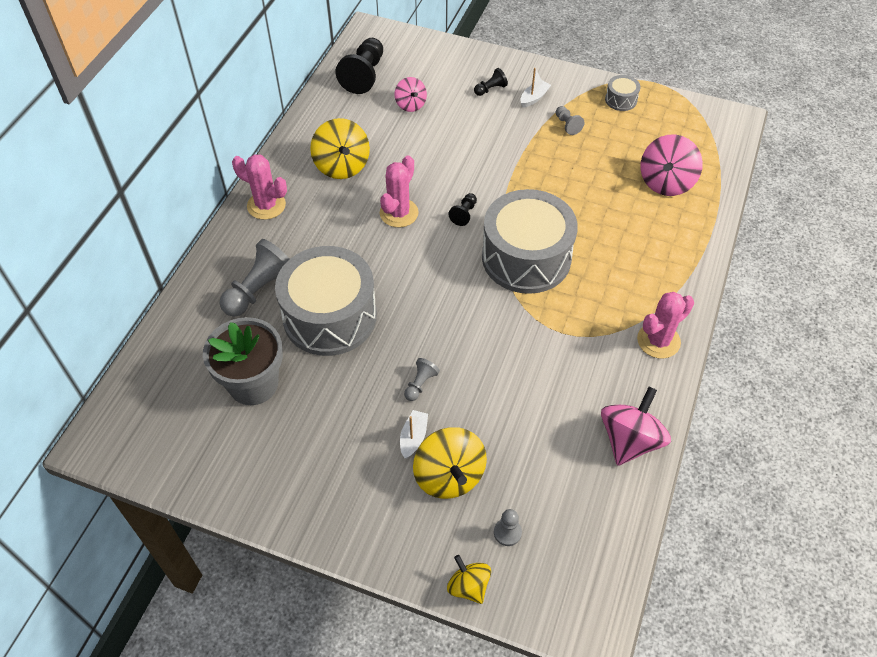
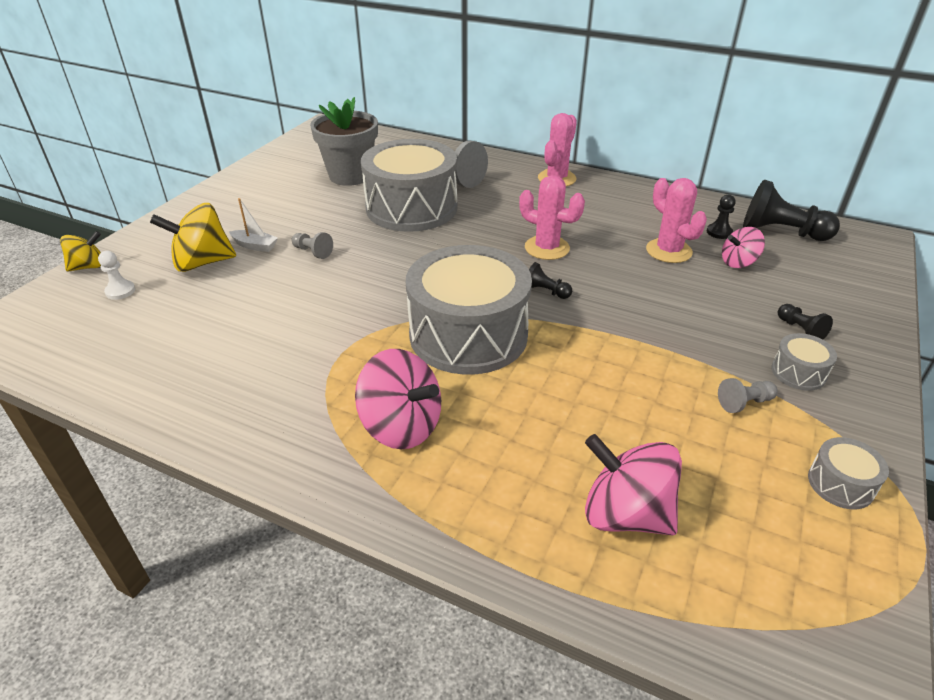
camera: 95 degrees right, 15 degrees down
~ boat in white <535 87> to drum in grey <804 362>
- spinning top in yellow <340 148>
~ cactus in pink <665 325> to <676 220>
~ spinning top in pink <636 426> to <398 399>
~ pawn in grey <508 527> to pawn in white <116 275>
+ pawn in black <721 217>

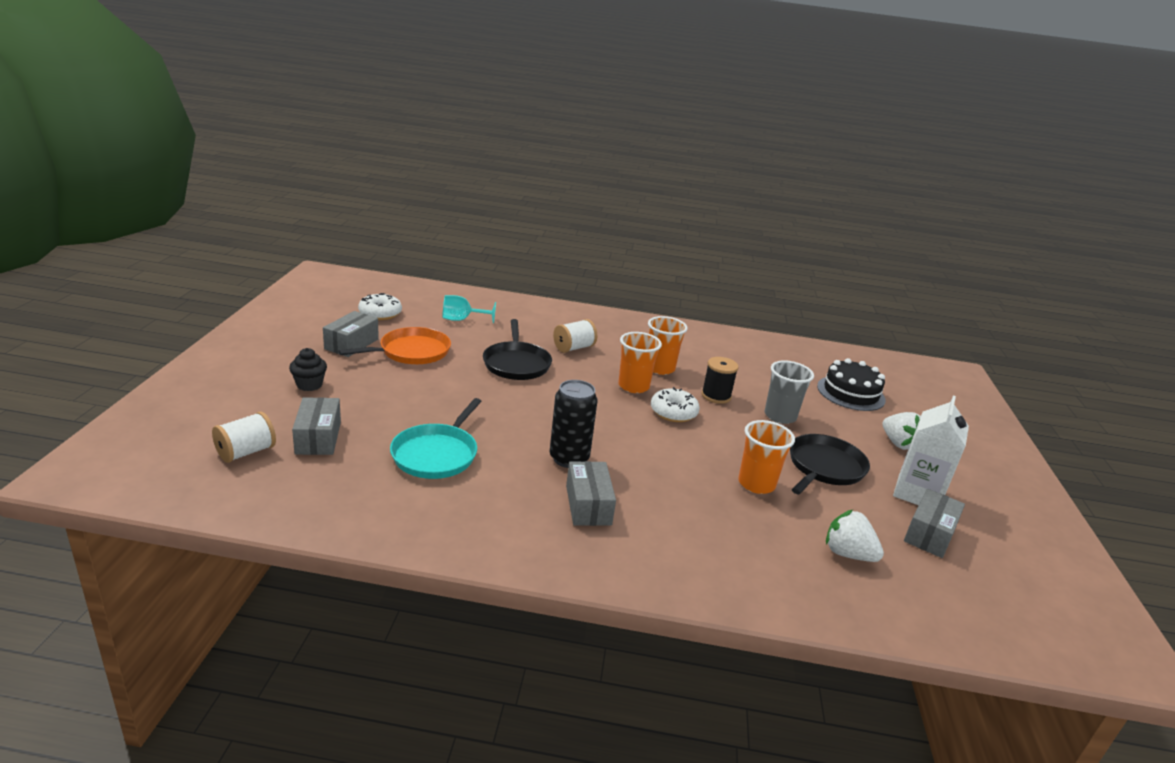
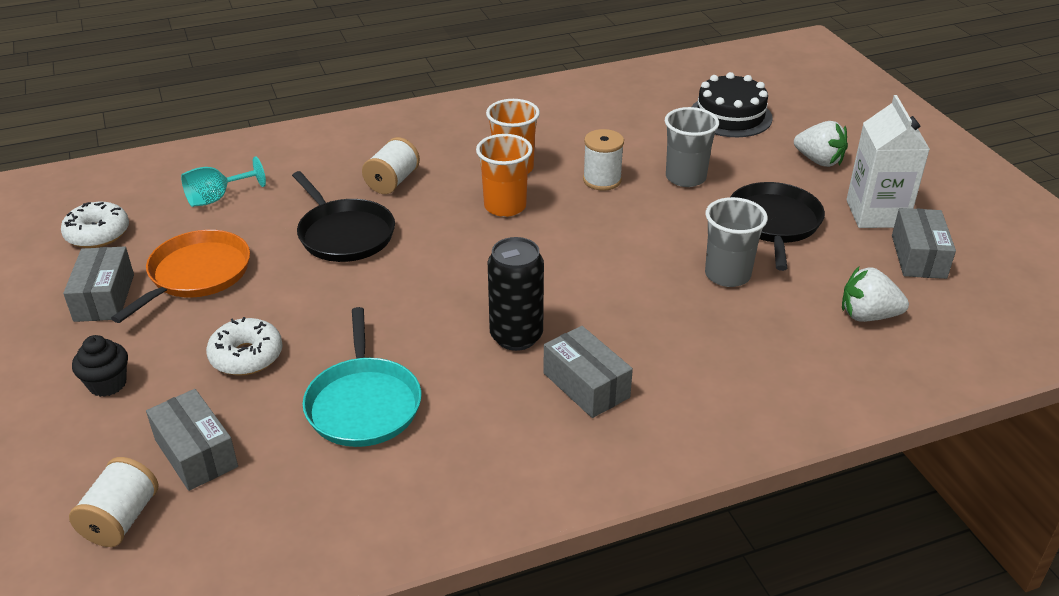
camera: 25 degrees left, 10 degrees up
~ spool in black <720 380> to spool in white <603 160>
~ donut in white <675 404> to <244 346>
~ cup in orange <766 457> to cup in grey <736 242>

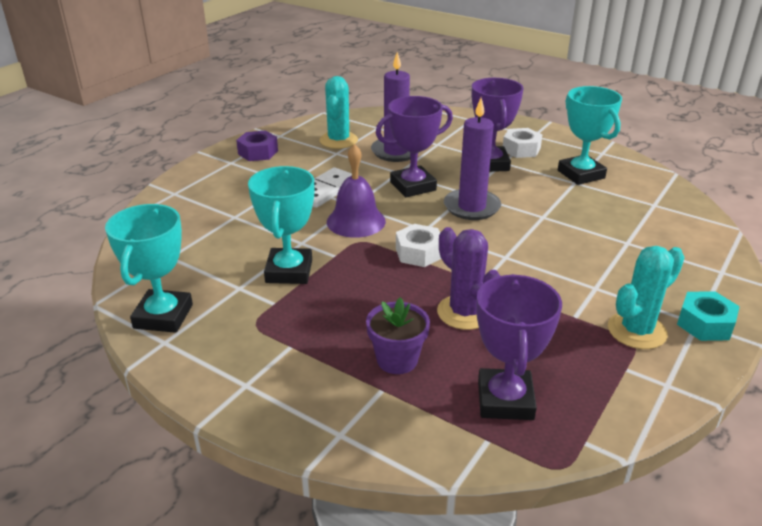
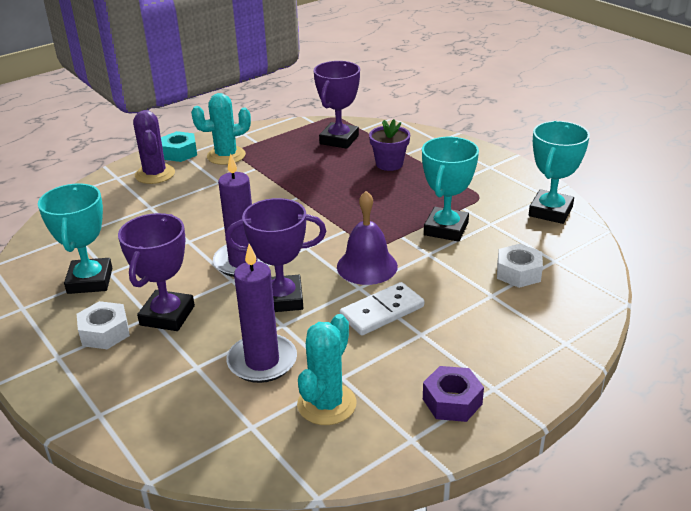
camera: 160 degrees left, 0 degrees up
~ nut in white <418 245> to <520 266>
~ cactus in purple <468 278> to <154 147>

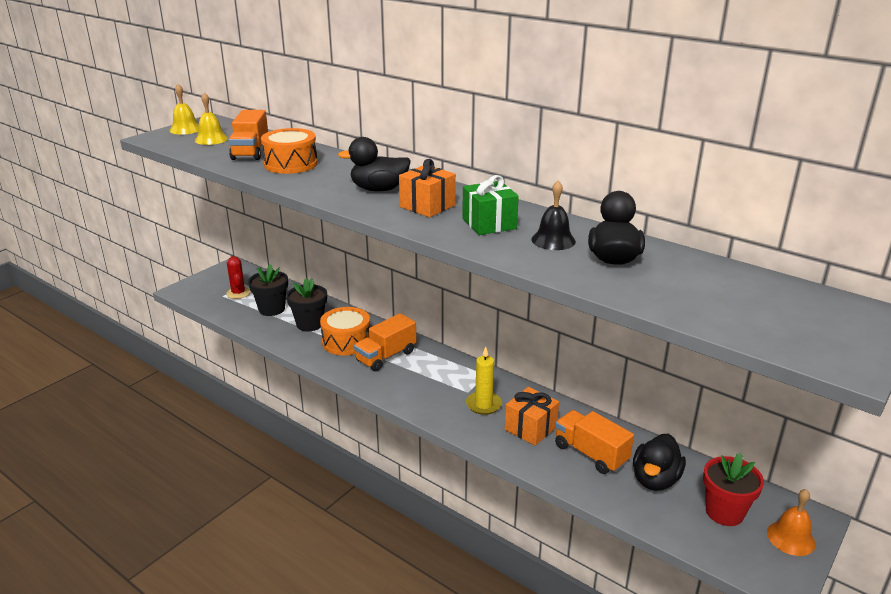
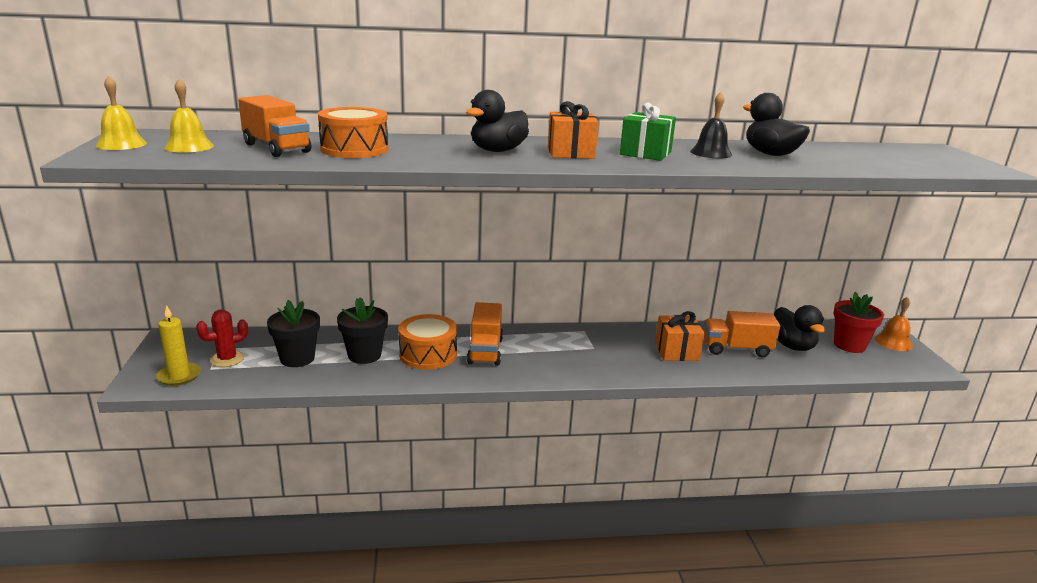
camera: 45 degrees left, 5 degrees down
~ cactus in red <238 277> = <222 338> 60 degrees counterclockwise
~ candle in yellow <484 381> to <178 345>

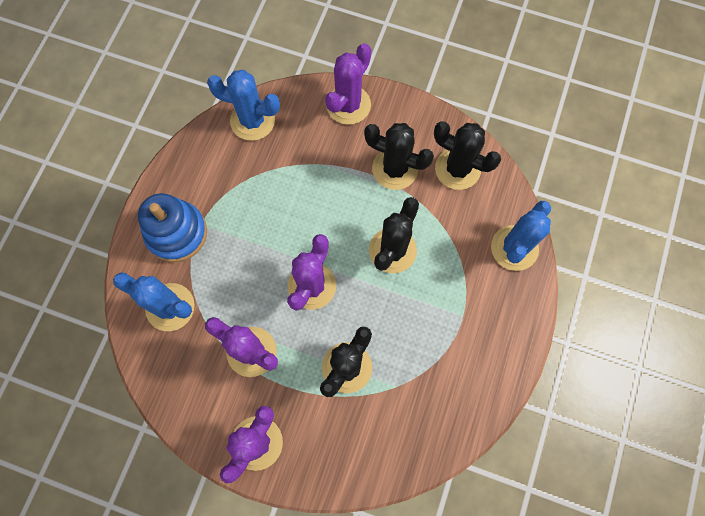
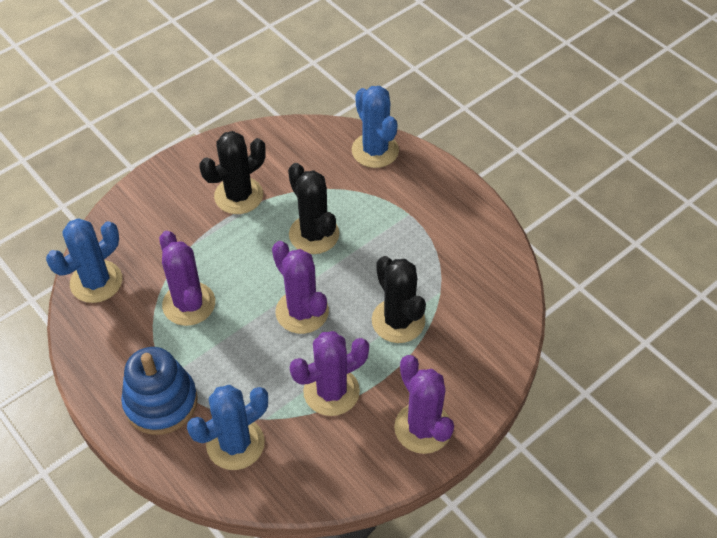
camera: 60 degrees left, 20 degrees down
~ cactus in purple <348 84> to <187 278>
- cactus in black <467 155>

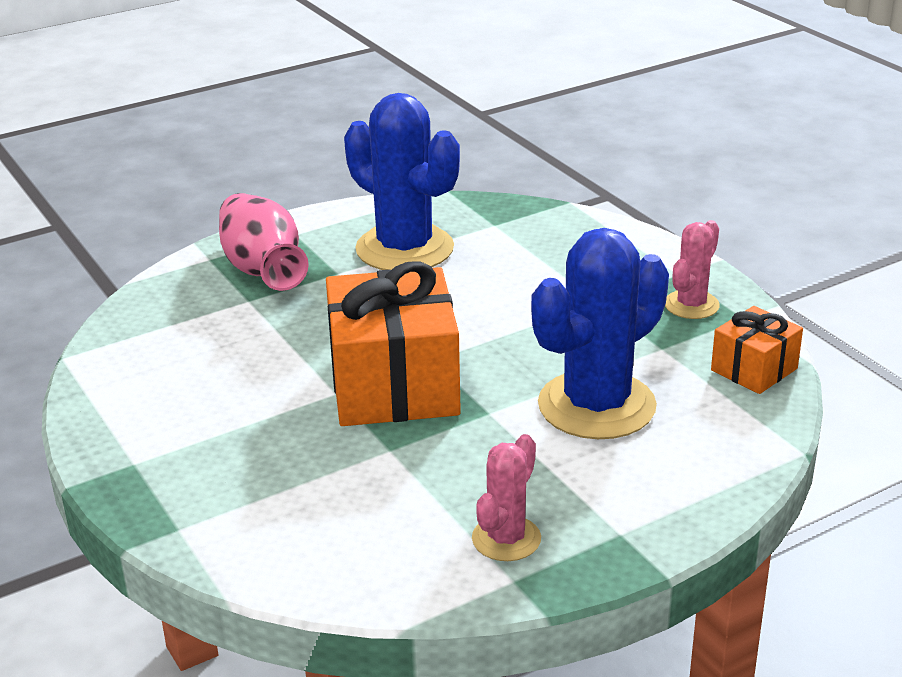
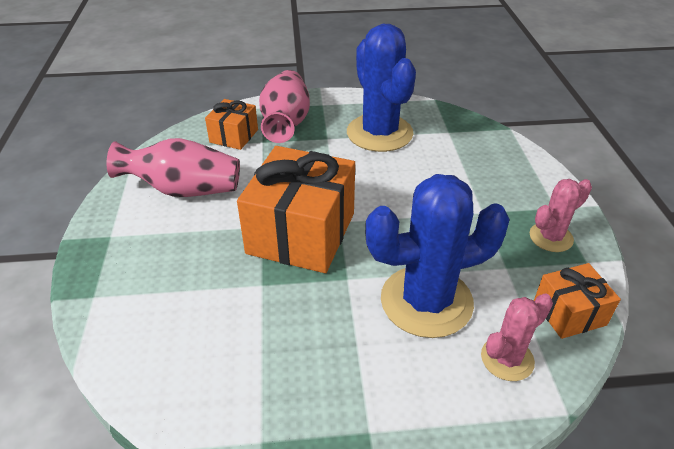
camera: 25 degrees right, 10 degrees up
~ cactus in pink <506 497> to <517 337>
+ gift in orange <231 124>
+ vase in pink <173 167>

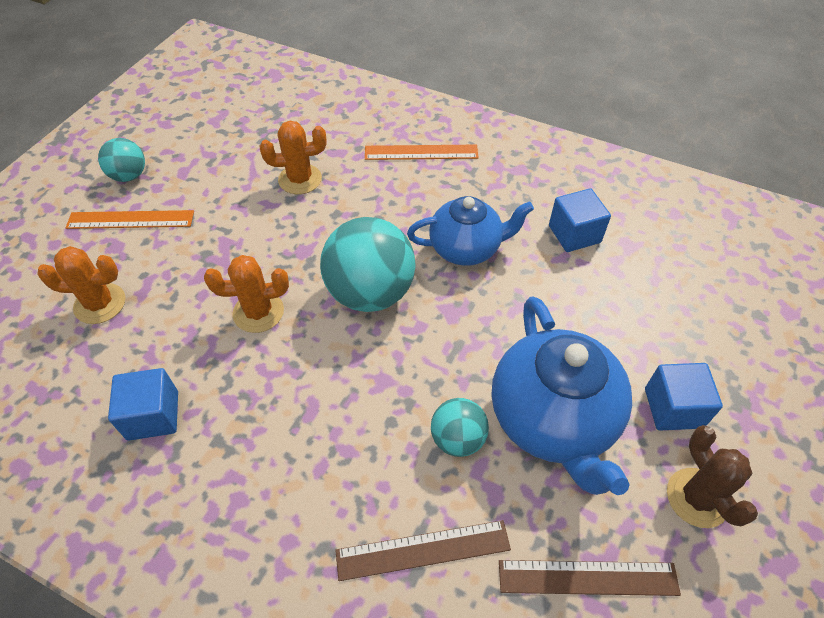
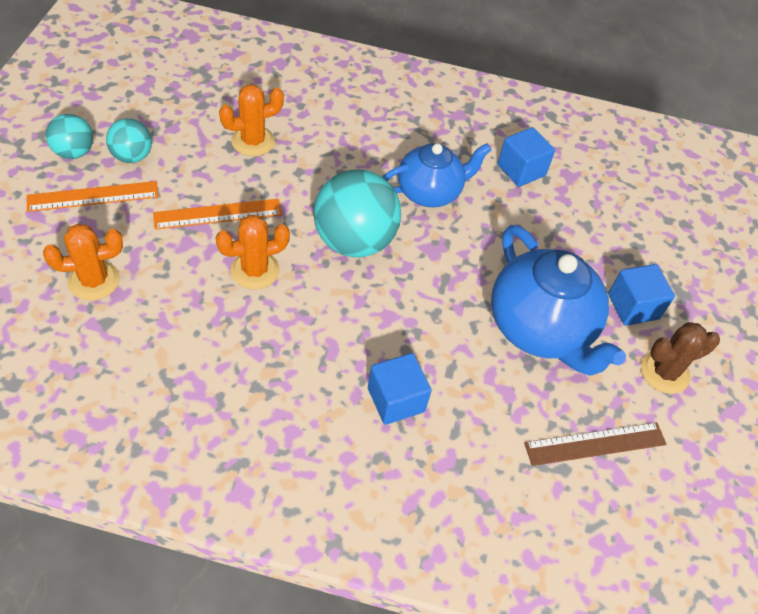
camera: 20 degrees left, 0 degrees up
~ ruler in orange <422 152> to <217 214>
~ cube in blue <143 404> to <400 389>
~ ball in turquoise <460 427> to <129 140>
~ cactus in brown <712 476> = <680 358> 75 degrees counterclockwise
- ruler in brown <423 550>

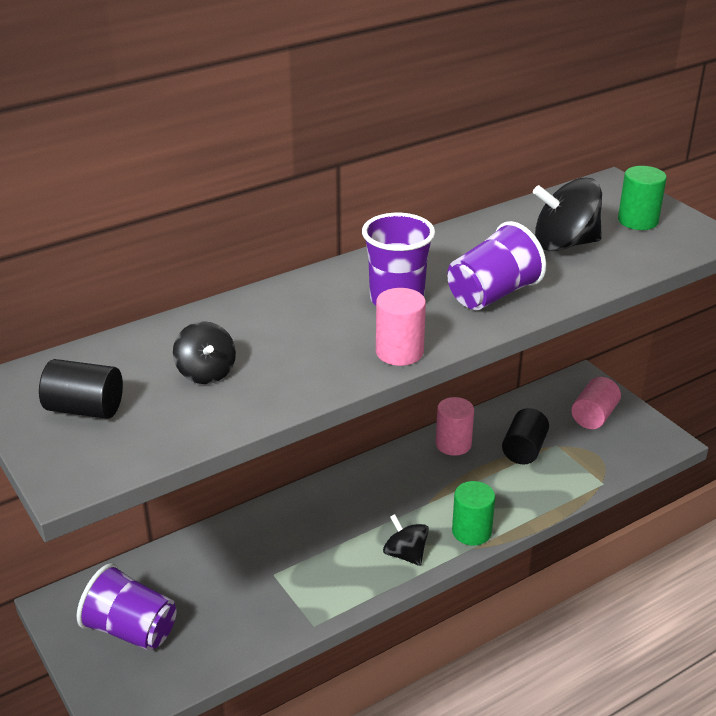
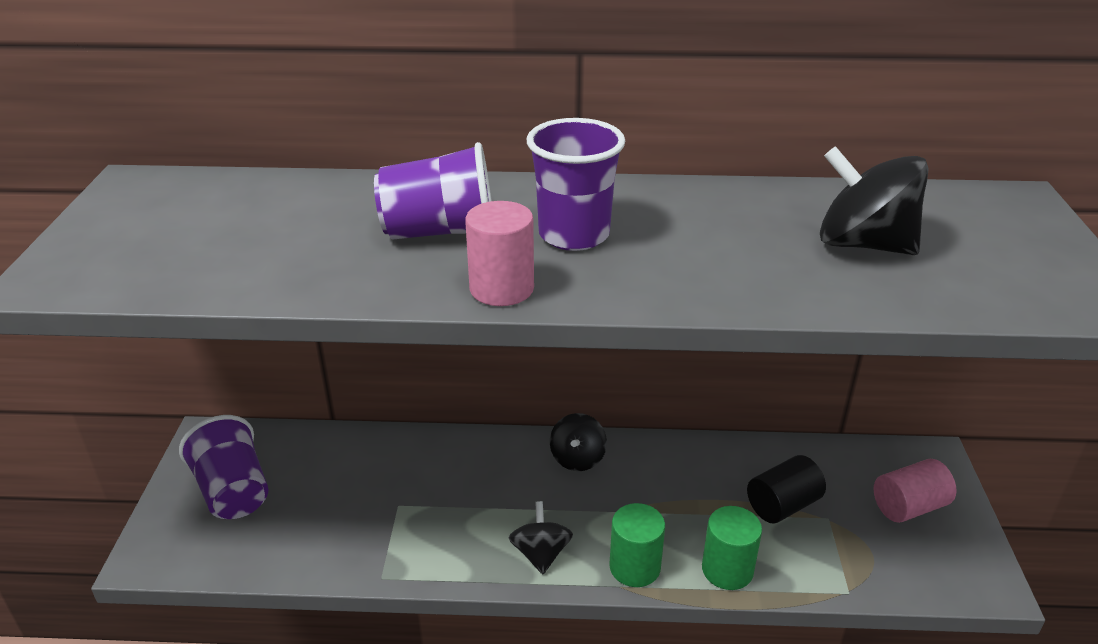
camera: 35 degrees right, 0 degrees up
~ cylinder in green <642 198> to <732 548>
~ cup in purple <497 265> to <433 191>
~ spinning top in black <204 352> to <578 442>
- cylinder in black <81 389>
- cylinder in pink <455 426>

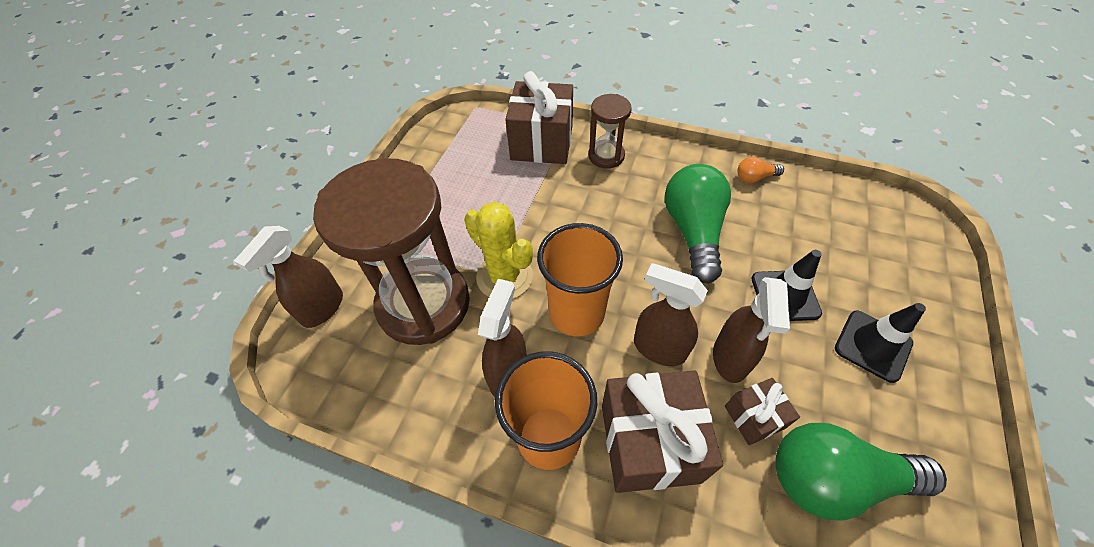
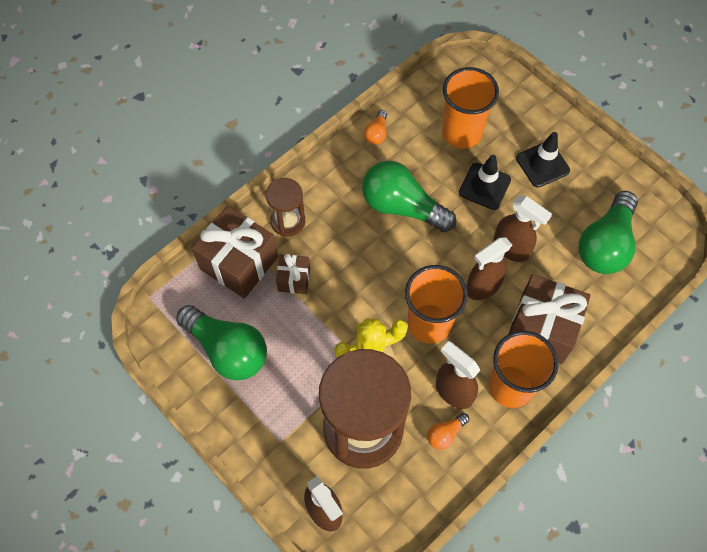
camera: 65 degrees left, 10 degrees up
~ gift in brown <762 411> to <293 274>
+ cup in orange <470 107>
+ light bulb in green <221 342>
+ light bulb in orange <448 431>

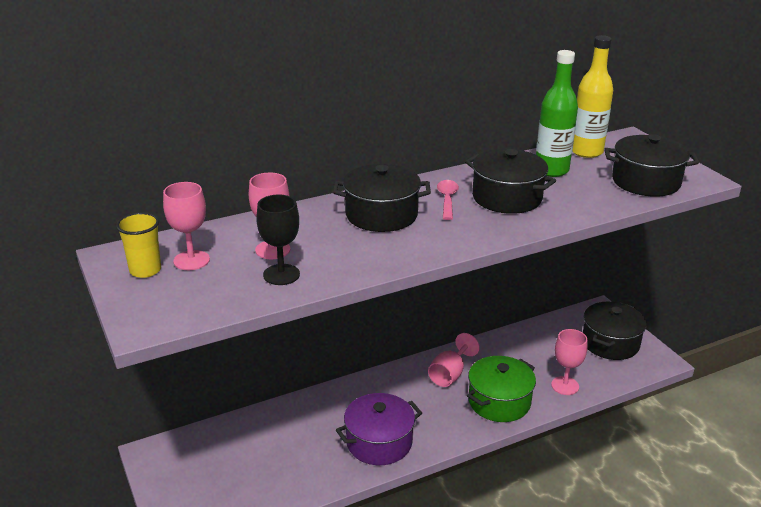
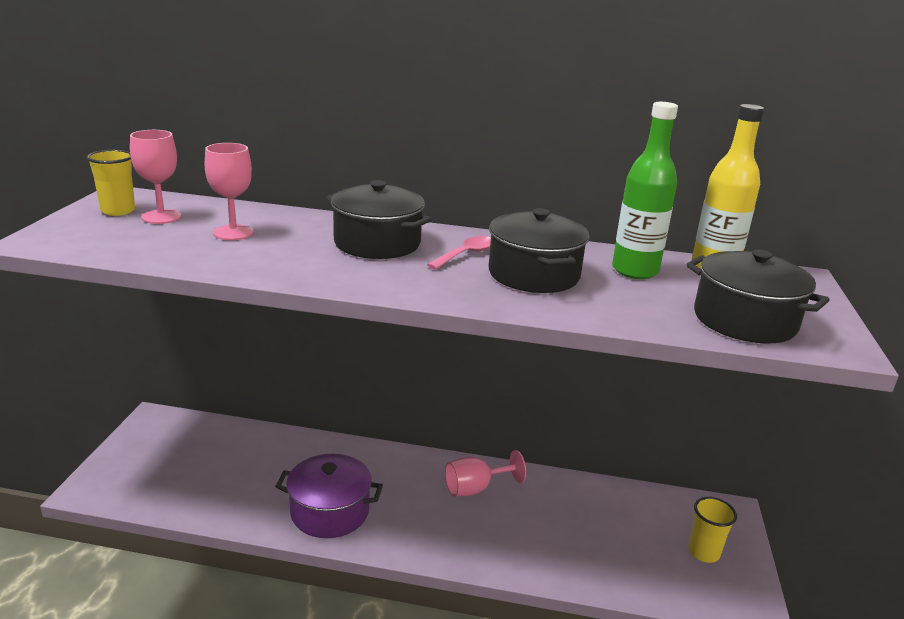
camera: 35 degrees right, 5 degrees down
- goblet in black <278 240>
~ pot in black <614 331> to cup in yellow <712 530>
- goblet in pink <569 362>
- pot in green <501 389>

